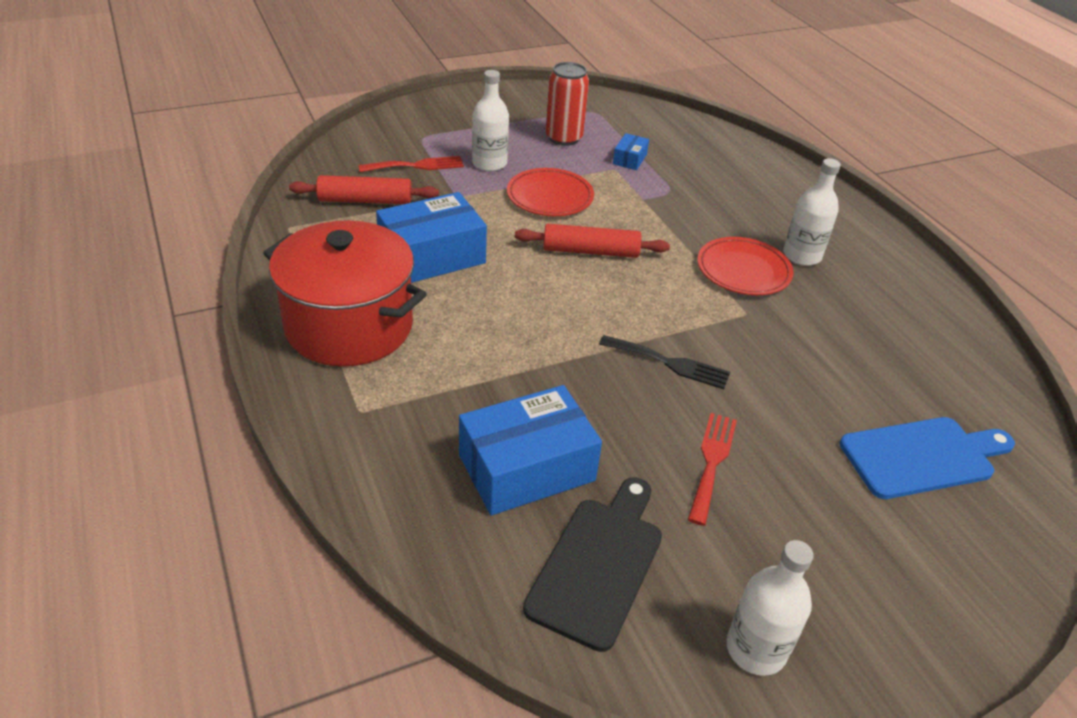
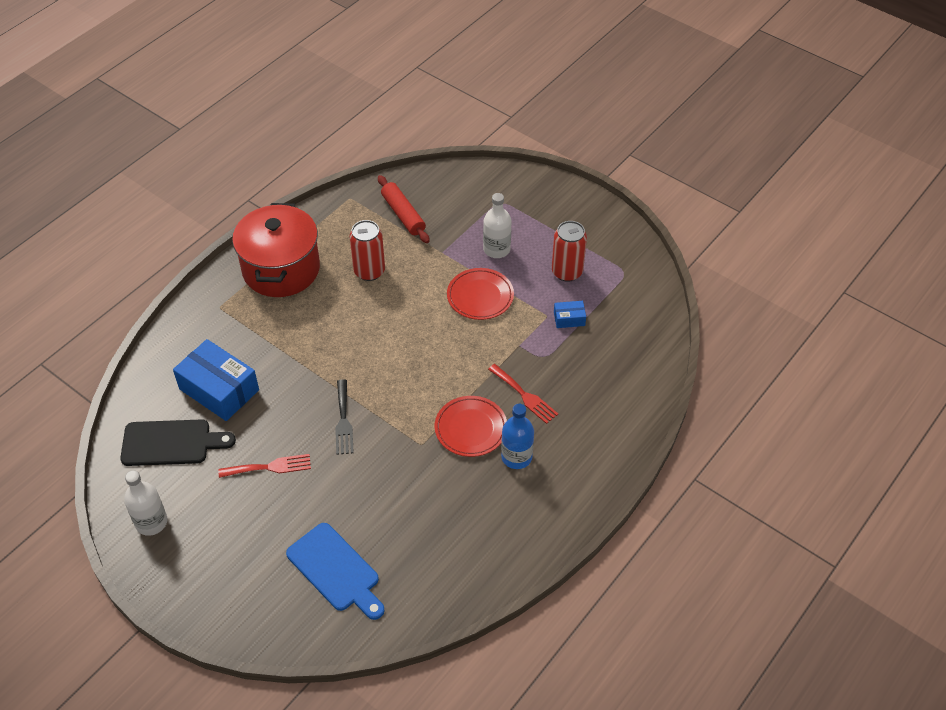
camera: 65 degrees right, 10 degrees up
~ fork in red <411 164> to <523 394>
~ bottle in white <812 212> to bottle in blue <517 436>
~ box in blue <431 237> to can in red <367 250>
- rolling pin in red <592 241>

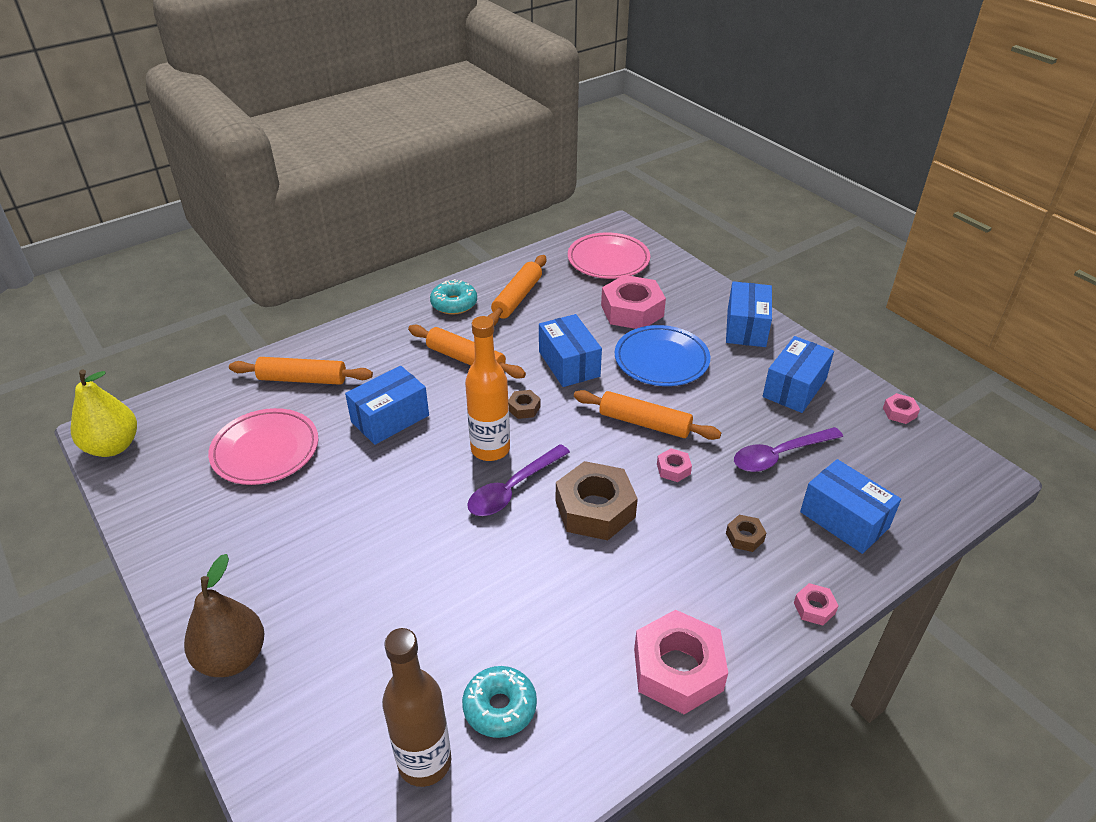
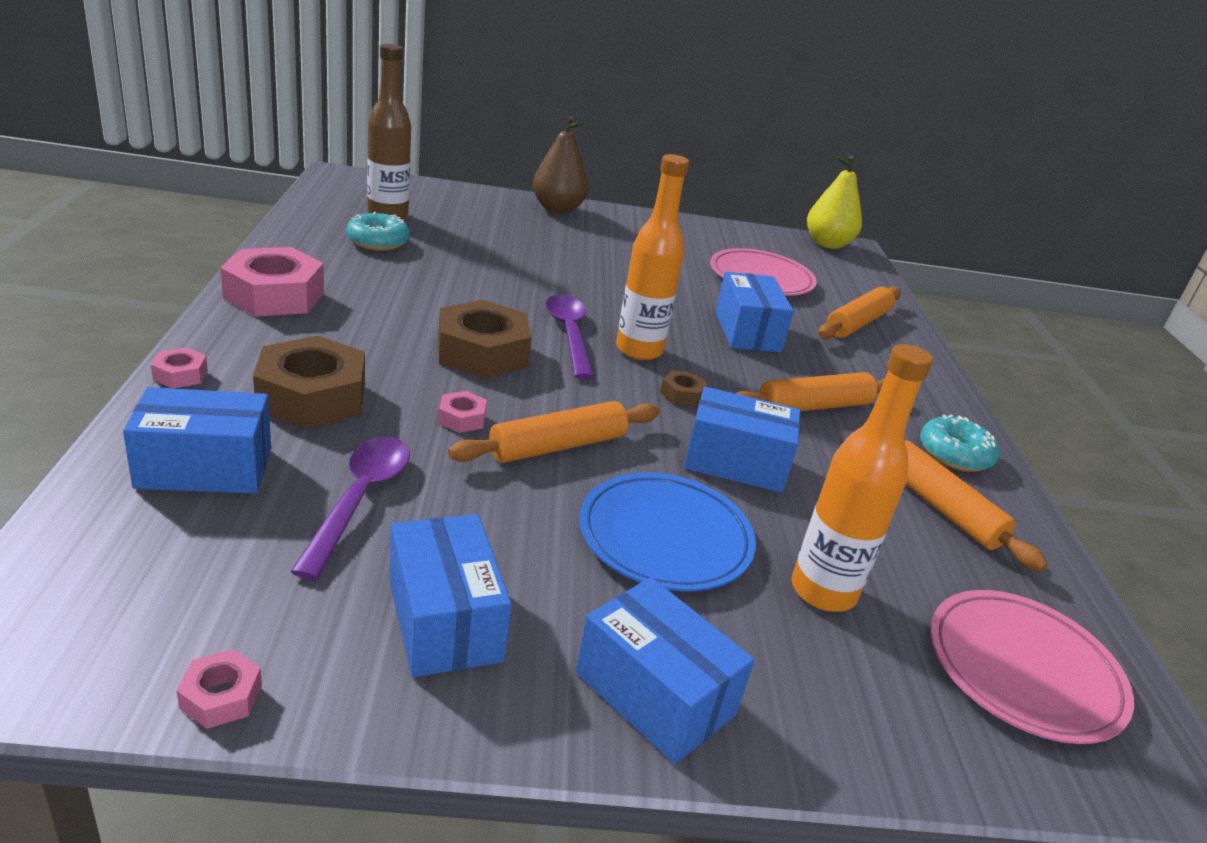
camera: 120 degrees right, 10 degrees down
~ nut in pink <633 302> to bottle in orange <862 478>
~ nut in brown <746 533> = <309 382> x2.21

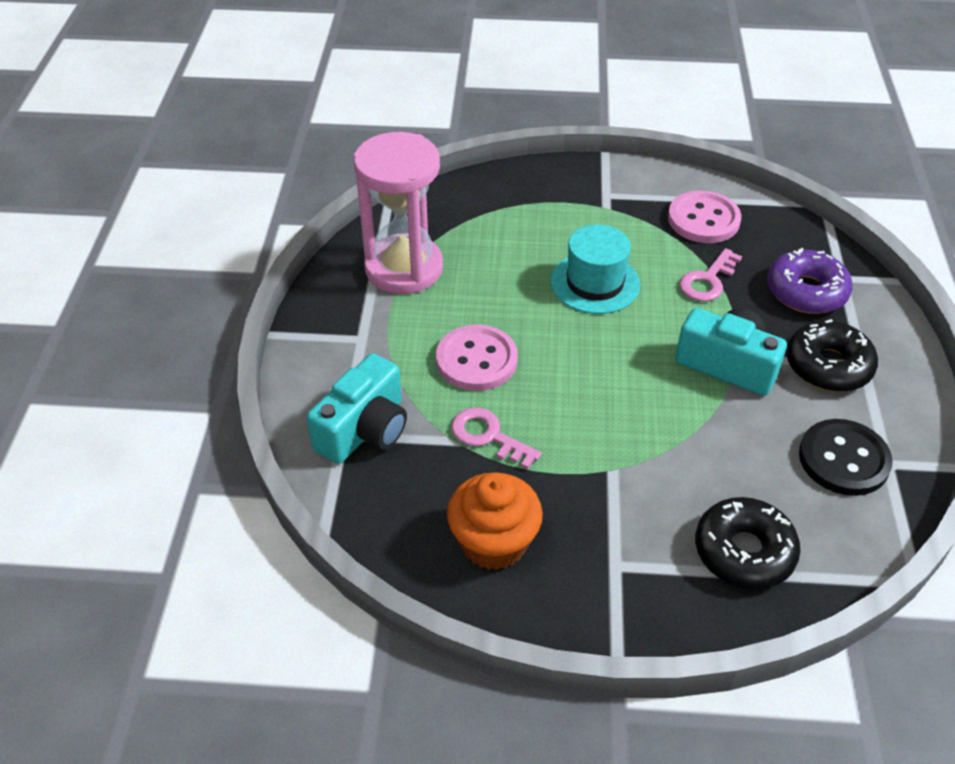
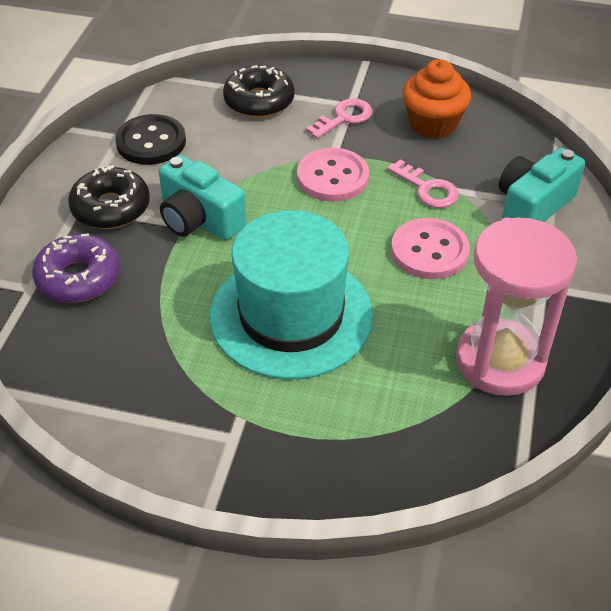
camera: 170 degrees left, 0 degrees up
~ button in pink <704 217> to <333 175>
~ hat in turquoise <595 269> = <291 295> x1.68
~ key in pink <710 275> to <339 119>

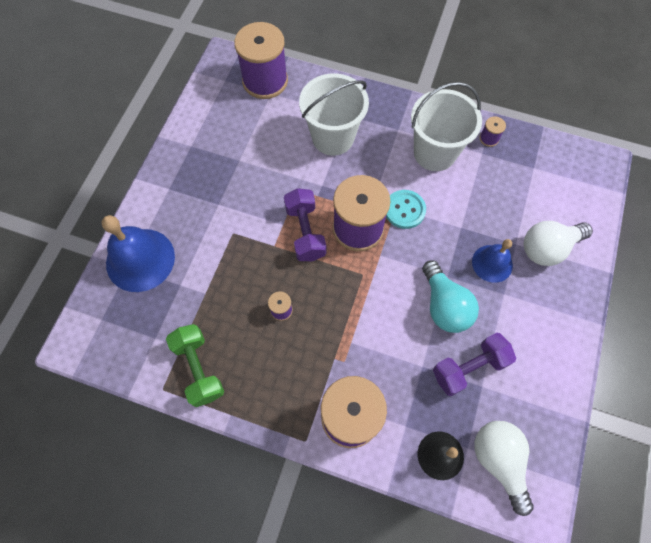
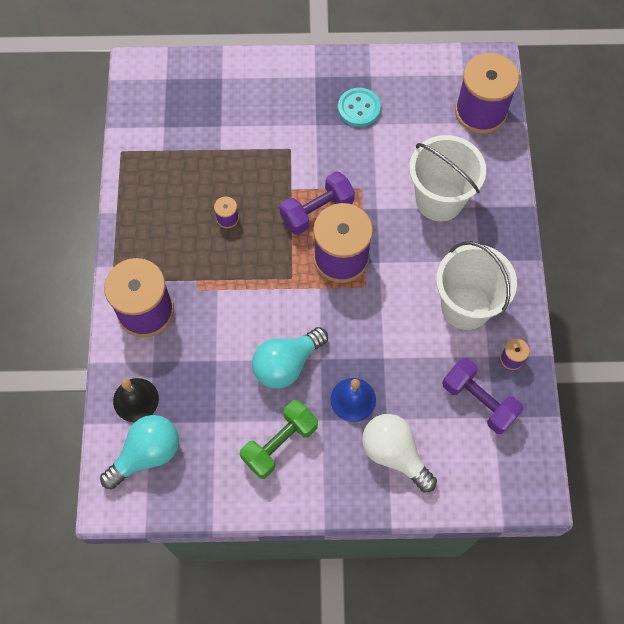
camera: 70 degrees right, 0 degrees up
~ button in turquoise <406 209> to <359 107>
- bell in blue <138 253>
~ dumbbell in green <195 365> to <279 439>
~ dumbbell in purple <474 364> to <482 396>
~ light bulb in white <504 468> to light bulb in turquoise <139 452>

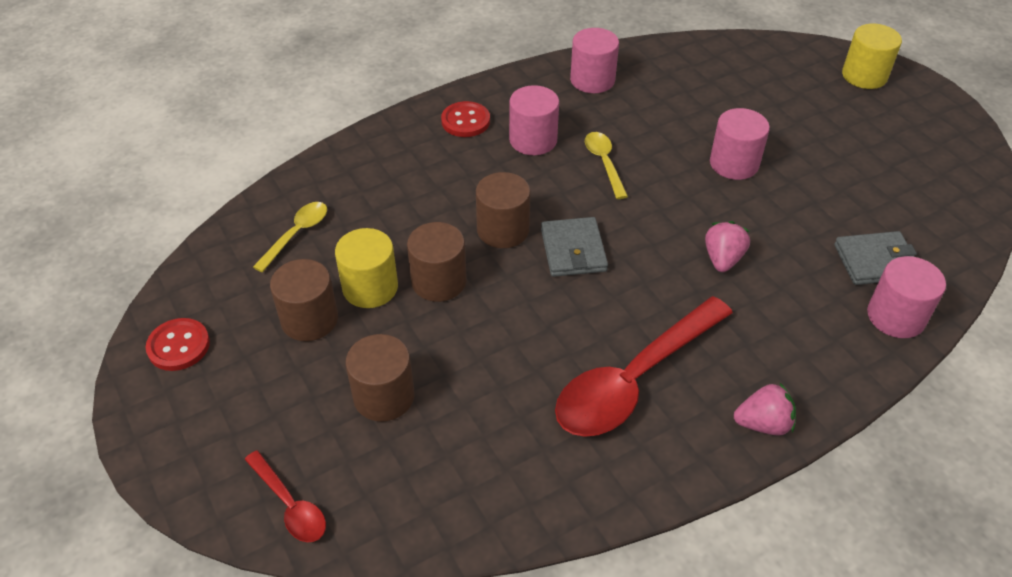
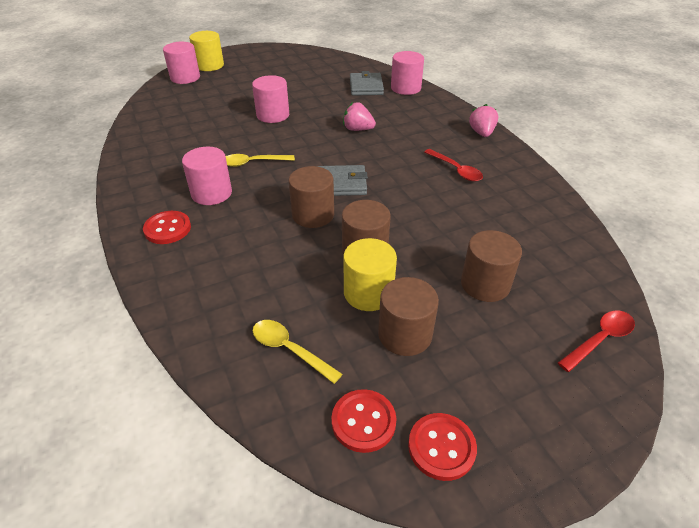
camera: 85 degrees left, 5 degrees down
~ cylinder in pink <594 60> to <181 63>
~ spoon in red <644 366> = <453 165> x0.49
+ button in red <363 421>

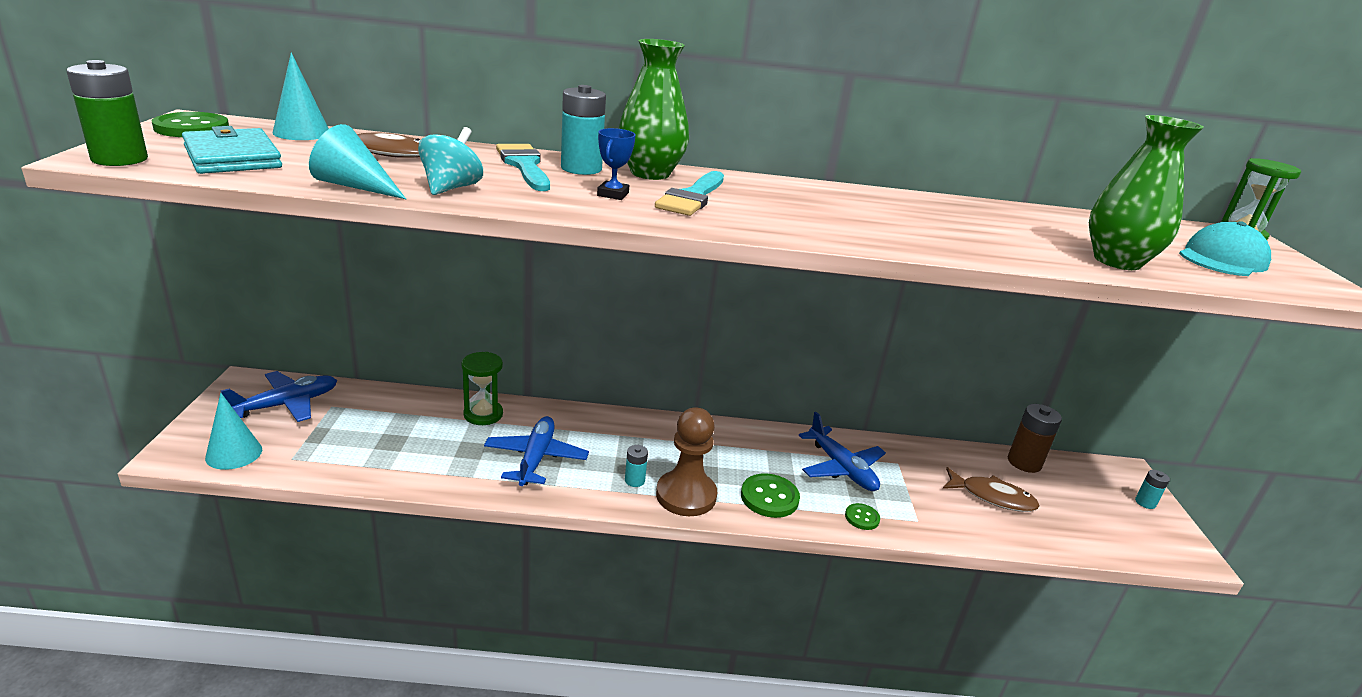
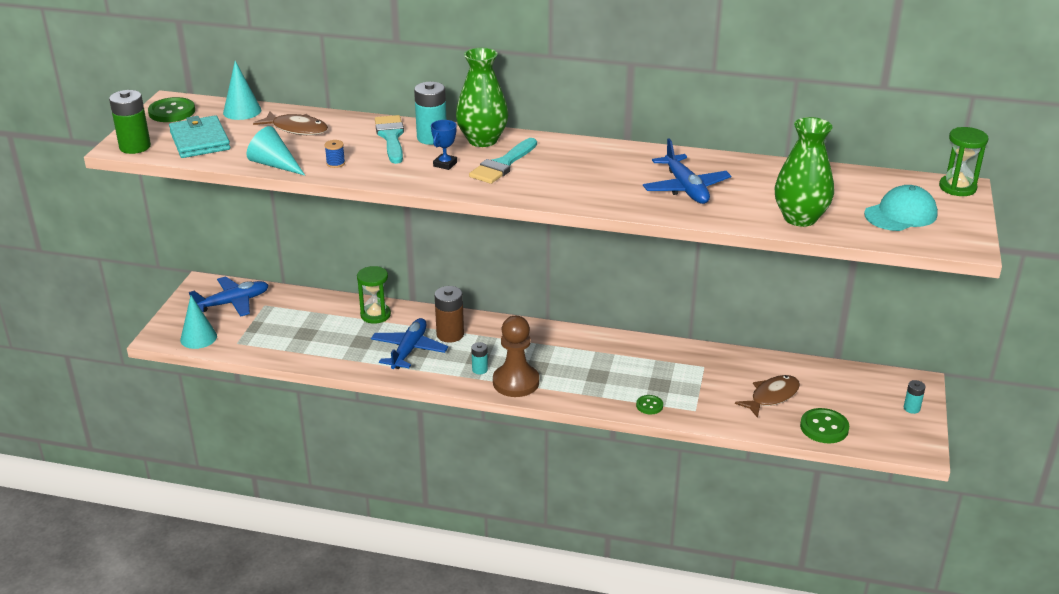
camera: 15 degrees right, 5 degrees up
~ spinning top in turquoise <450 161> to spool in blue <334 154>
~ battery in brown <1035 438> to <449 314>
~ plane in blue <842 451> to <687 171>
~ fish in brown <991 489> = <767 396> 75 degrees counterclockwise
~ button in green <770 496> to <824 425>

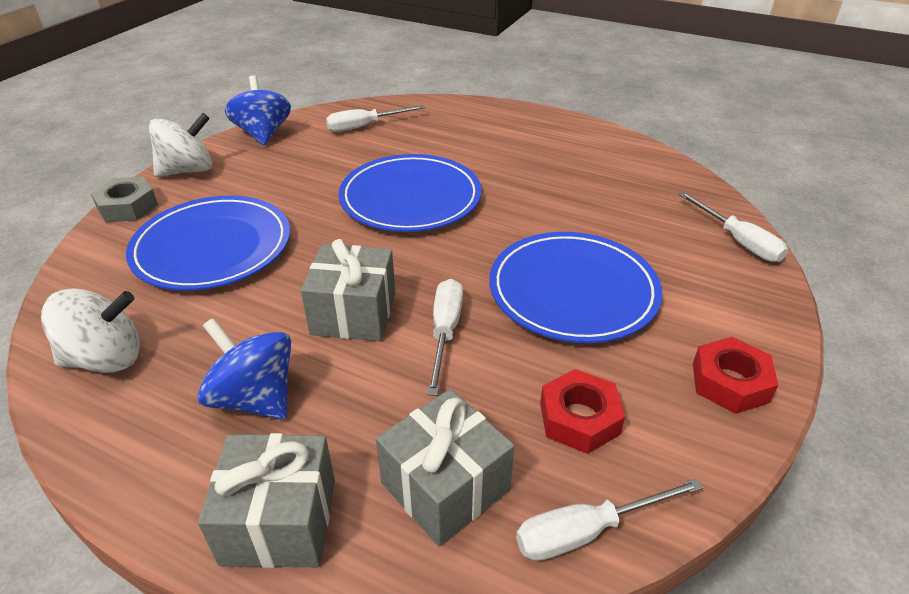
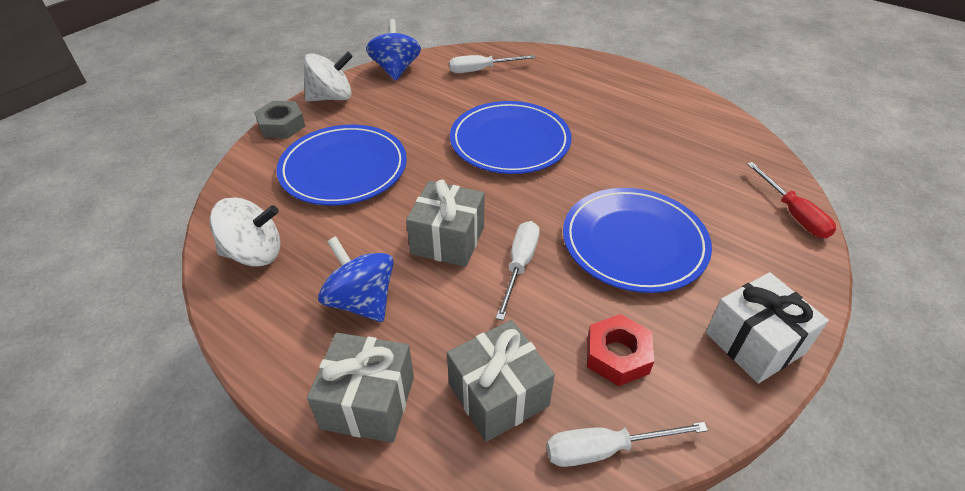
camera: 10 degrees right, 5 degrees up
~ screwdriver in white <733 227> to screwdriver in red <791 200>
~ nut in red <735 375> to gift in white <767 327>

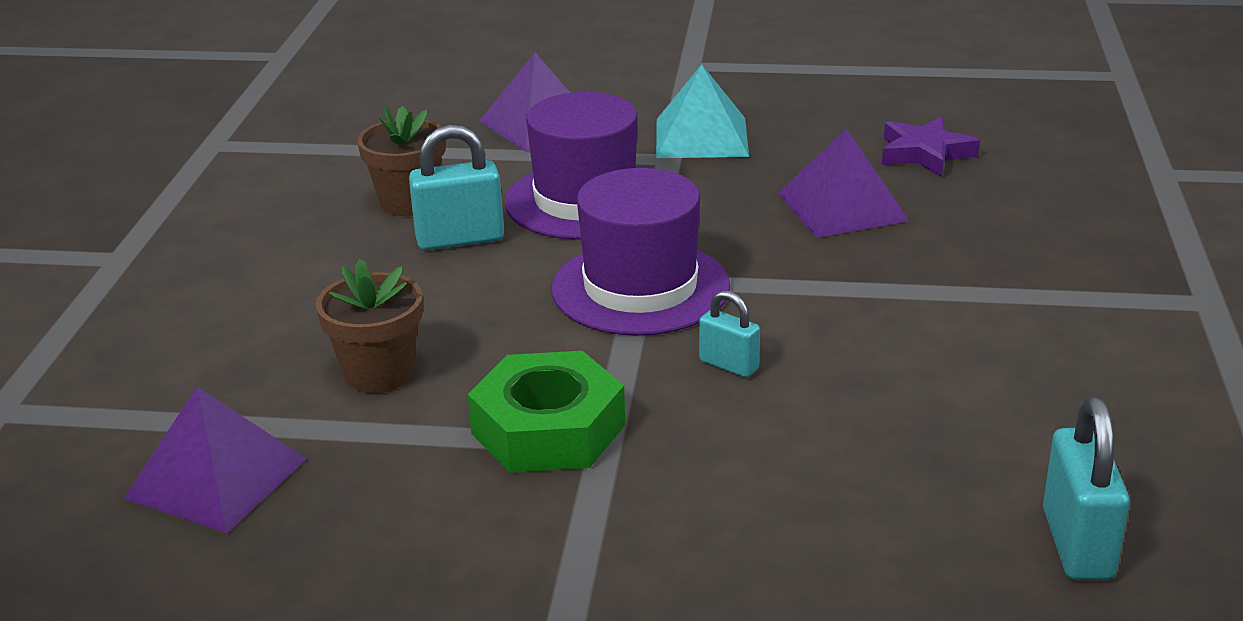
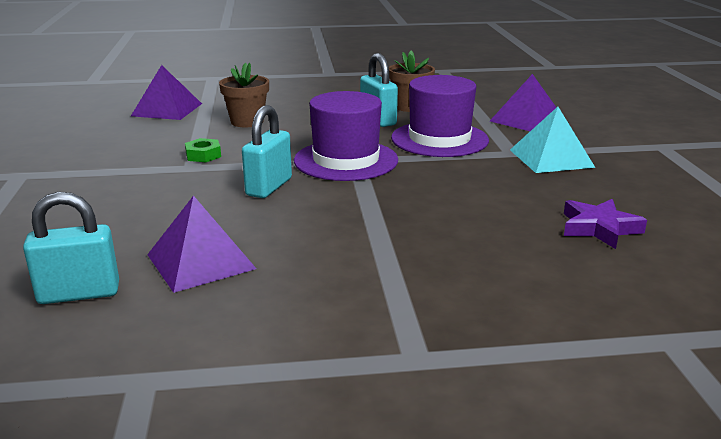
camera: 75 degrees right, 5 degrees down
~ pyramid in purple <843 183> to <202 244>
~ padlock in turquoise <729 334> = <267 151> x1.67
~ nut in green <546 412> = <203 150> x0.49

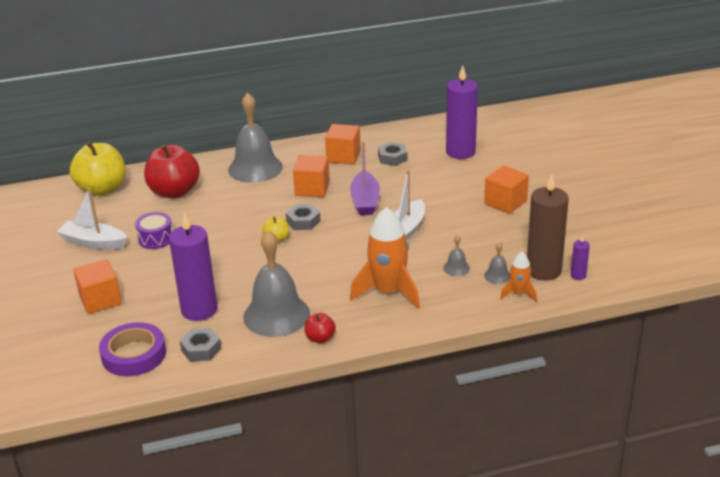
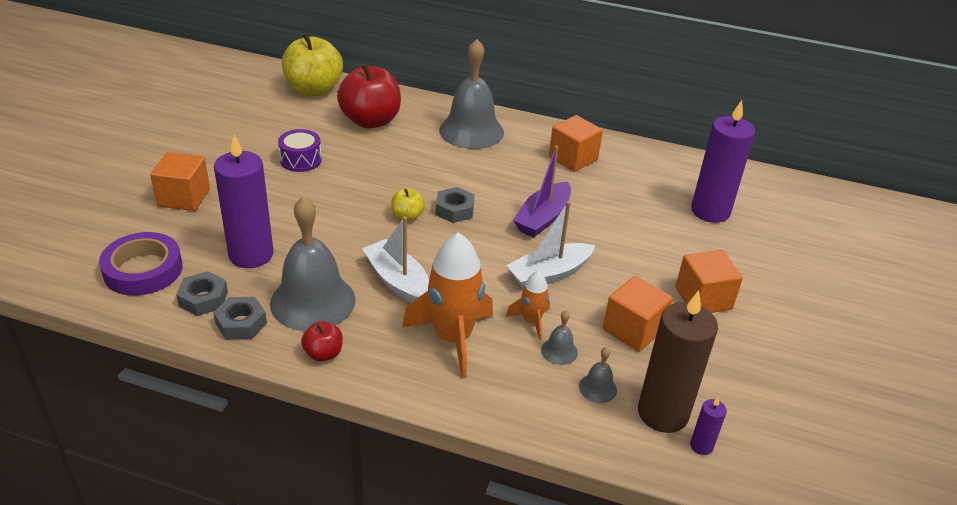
camera: 30 degrees right, 5 degrees up
~ nut in grey <392 154> to <240 318>
~ cube in orange <311 176> to <638 314>
~ boat in white <92 219> to <395 259>
~ rocket in orange <518 277> to <528 305>

